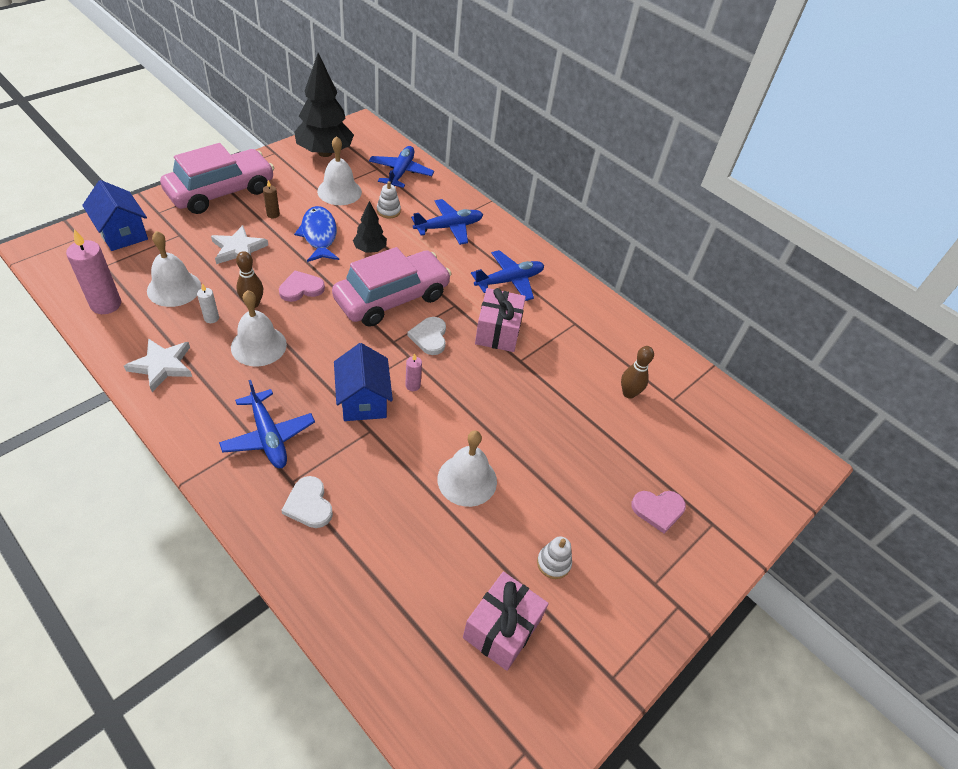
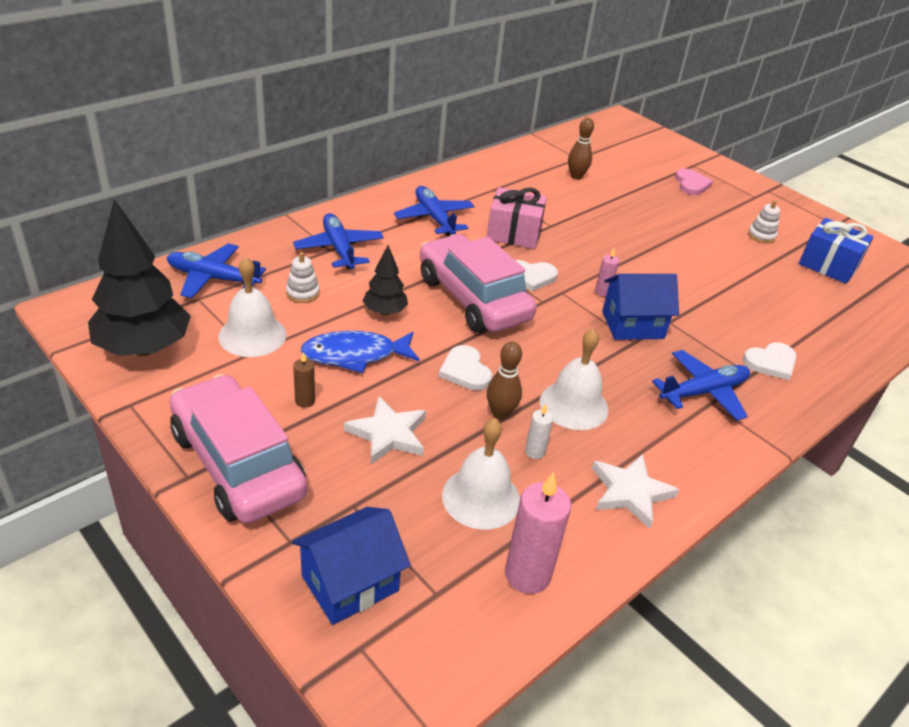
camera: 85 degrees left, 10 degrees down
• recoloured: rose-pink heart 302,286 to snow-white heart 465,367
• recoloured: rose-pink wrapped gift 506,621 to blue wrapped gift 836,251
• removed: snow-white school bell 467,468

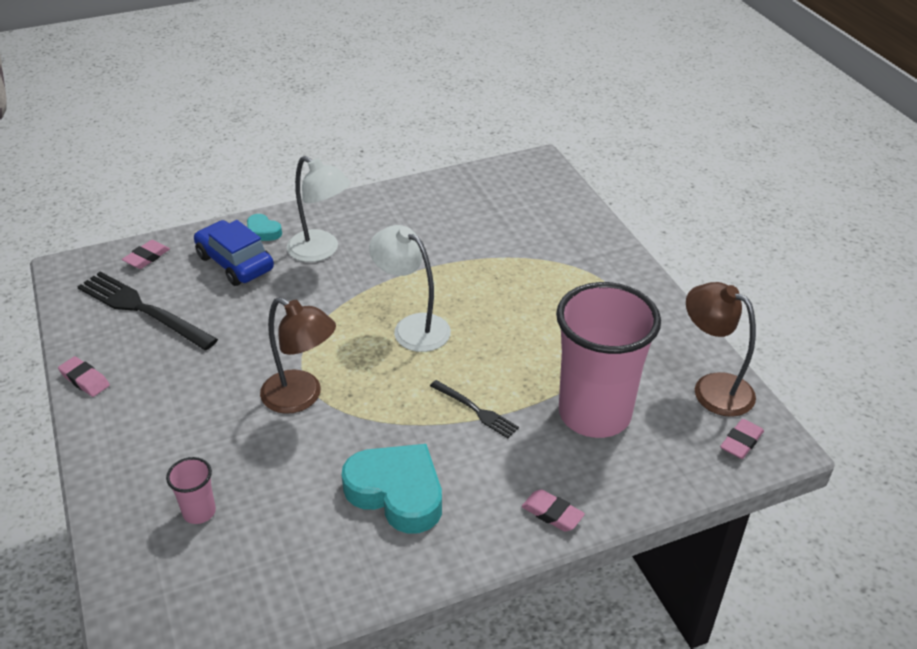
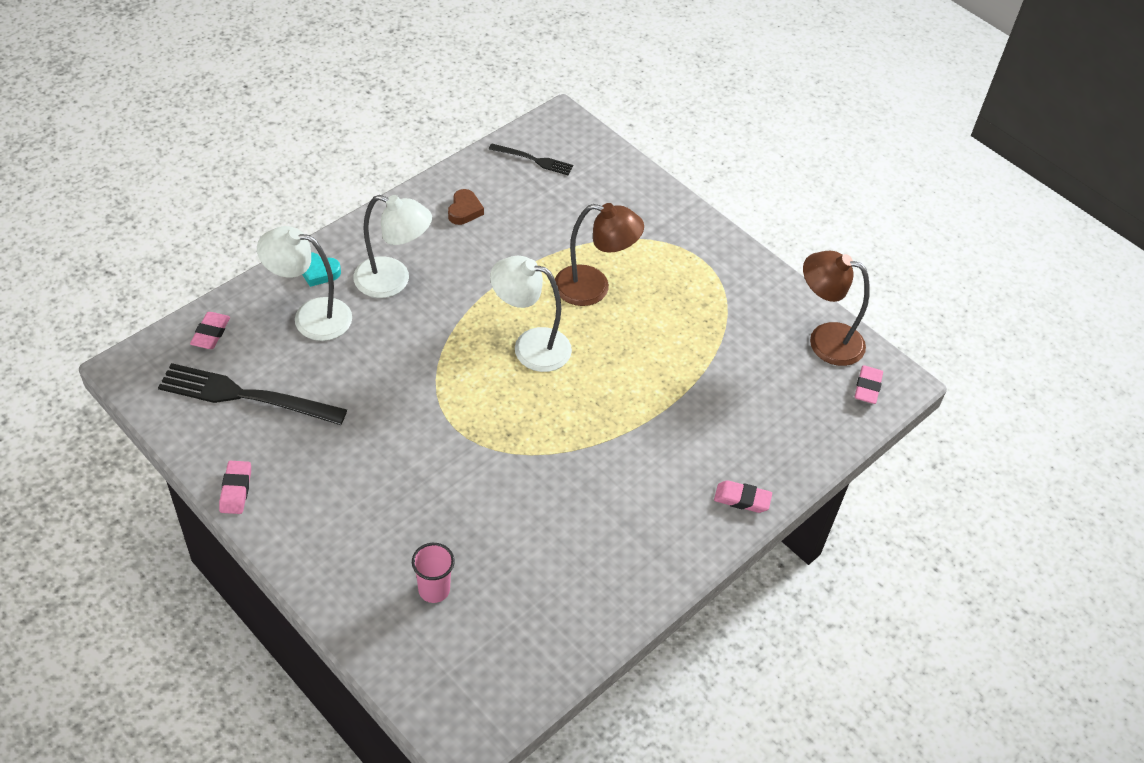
camera: 25 degrees left, 10 degrees up
• turned: rose-pink pencil eraser 84,376 = 235,487 75 degrees clockwise
• replaced: blue car 234,253 to snow-white reading lamp 304,283
• added: russet heart 466,207
• moved: ebony table fork 474,409 to 531,159
• moved: russet reading lamp 298,355 to 599,254
• removed: turquoise heart 392,489
• removed: rose-pink cup 608,360

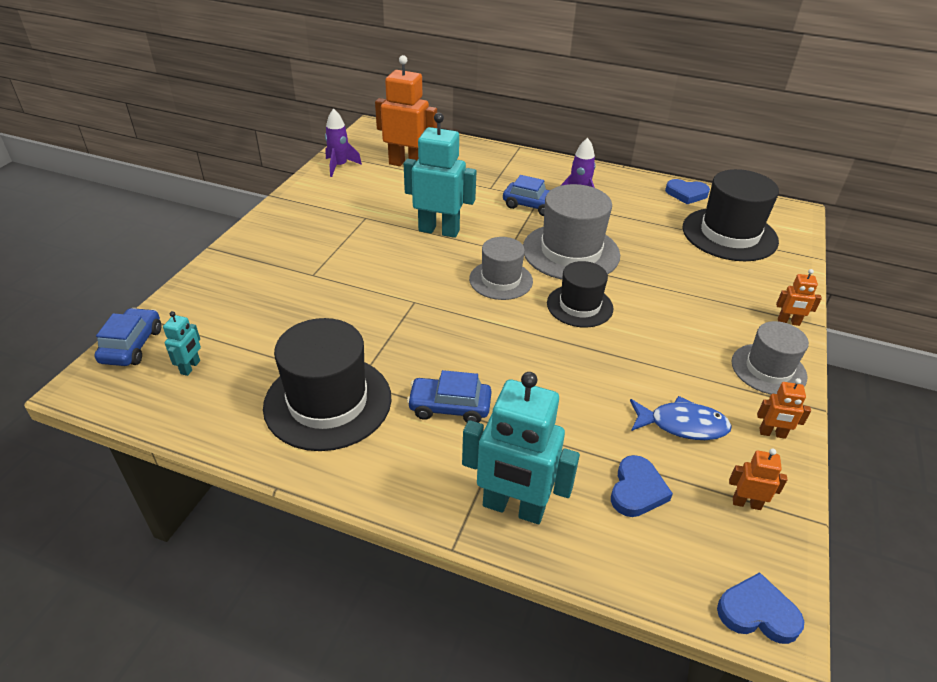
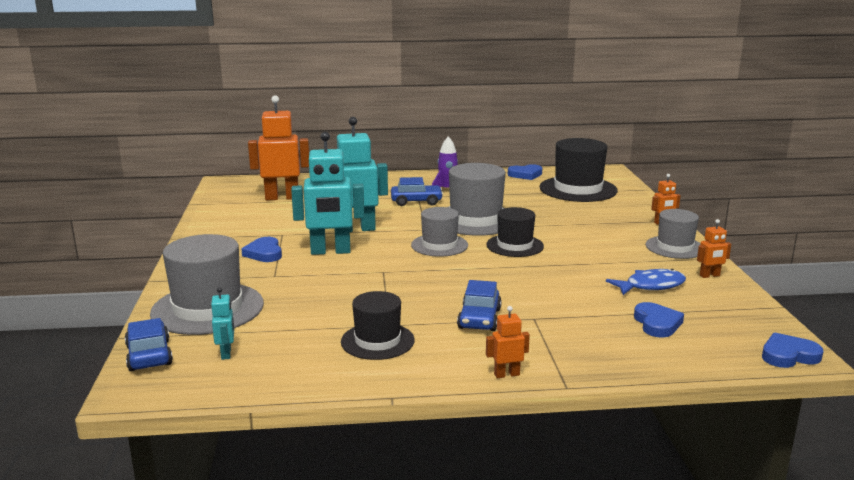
camera: 25 degrees left, 20 degrees down
• added: ash-grey top hat 207,284
• added: blue heart 262,249
• moved: turquoise robot 521,448 to 327,193
• resized: ebony top hat 327,384 = 378,325 x0.62
• turned: blue car 449,396 = 479,305 60 degrees counterclockwise
• moved: bright orange robot 758,479 to 508,342
• removed: purple spaceship 343,142

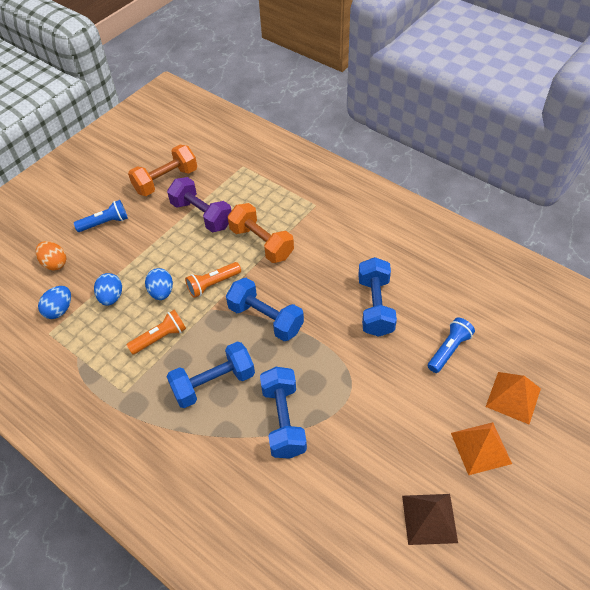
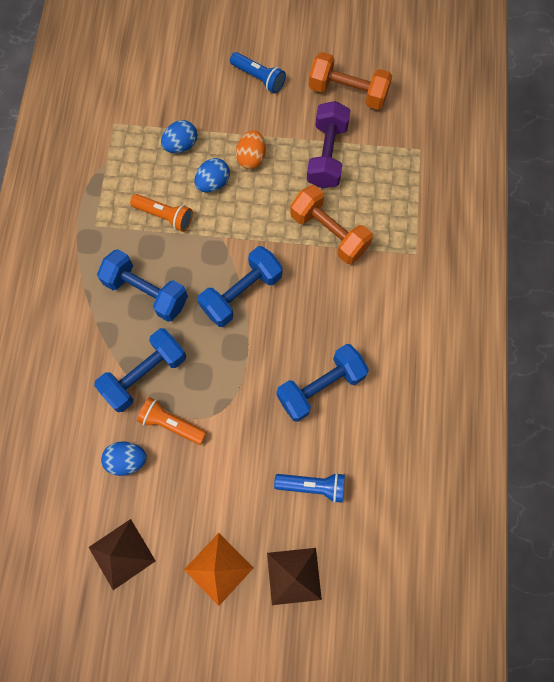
camera: 55 degrees right, 20 degrees up
• moved: blue egg 54,302 to 124,458
• moved: bright orange torch 213,280 to 172,421
• turned: blue hand weight 265,309 = 240,286 45 degrees clockwise
• moved: bright orange egg 51,256 to 251,149
• recoloured: bright orange solid pyramid 513,398 to russet solid pyramid 294,576
• turned: bright orange hand weight 261,233 = 331,224 60 degrees counterclockwise

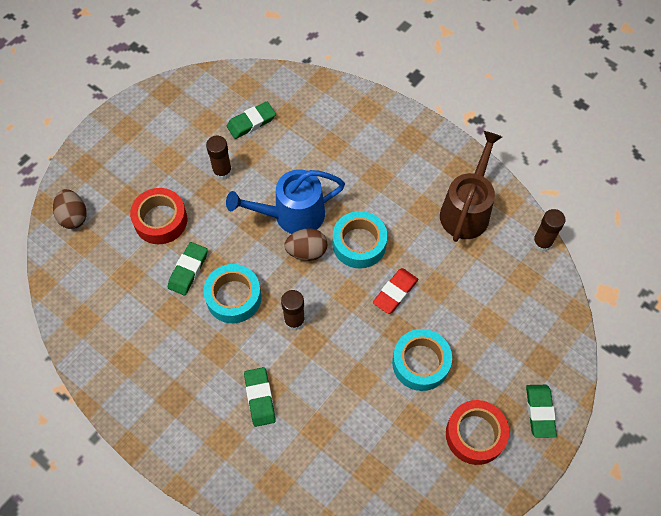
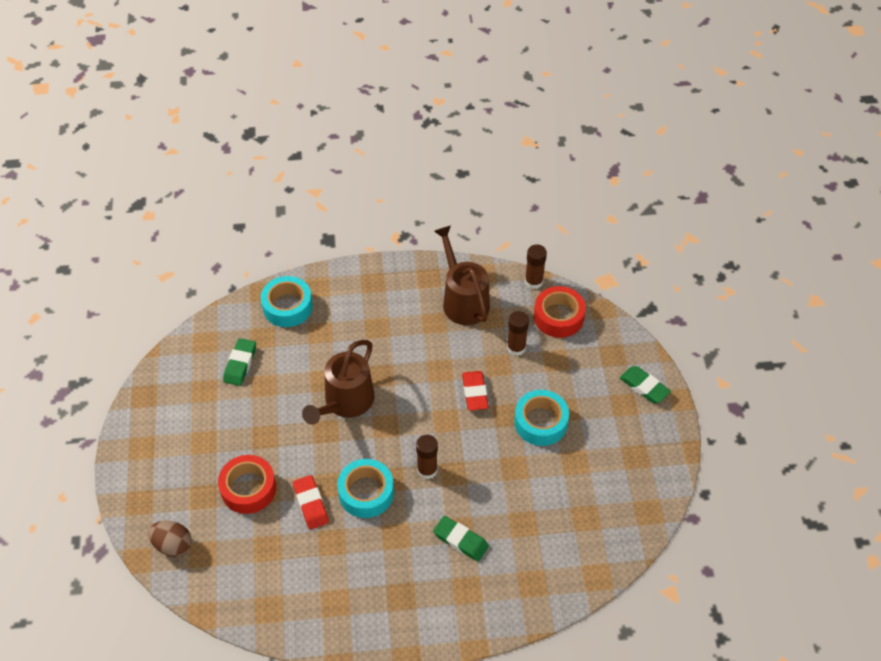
camera: 45 degrees left, 10 degrees down
• moved: turquoise roll of tape 360,240 to 287,301
• recoloured: green pencil eraser 188,268 to red pencil eraser 311,502
• recoloured: blue watering pot 285,201 to russet watering pot 338,382
• moved: russet glue stick 219,158 to 518,333
• moved: red roll of tape 477,432 to 560,312
• removed: russet egg 305,244

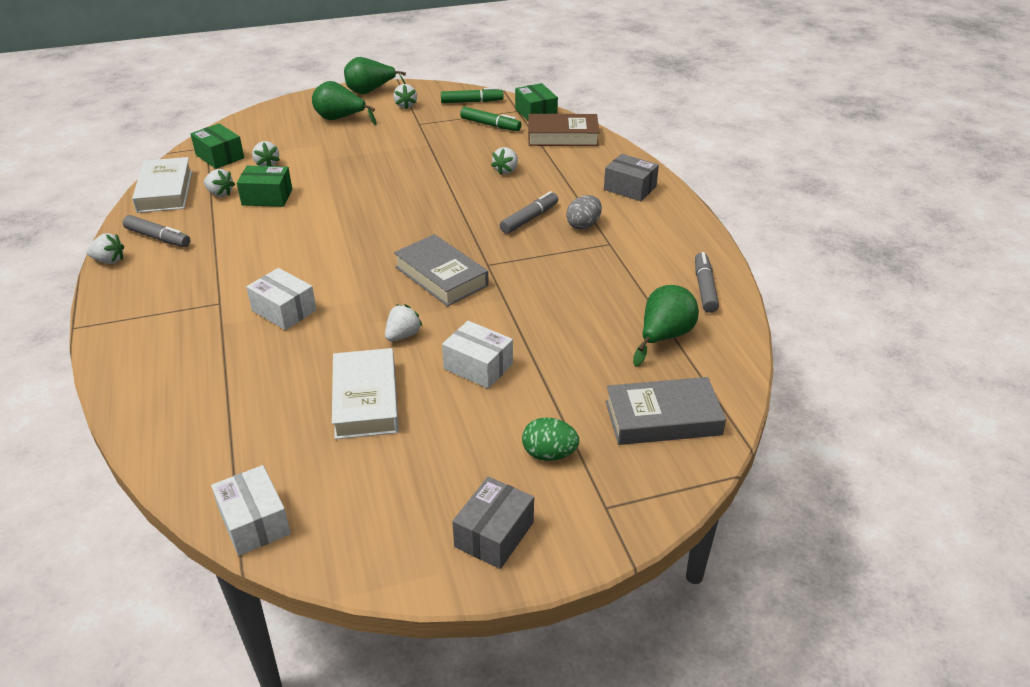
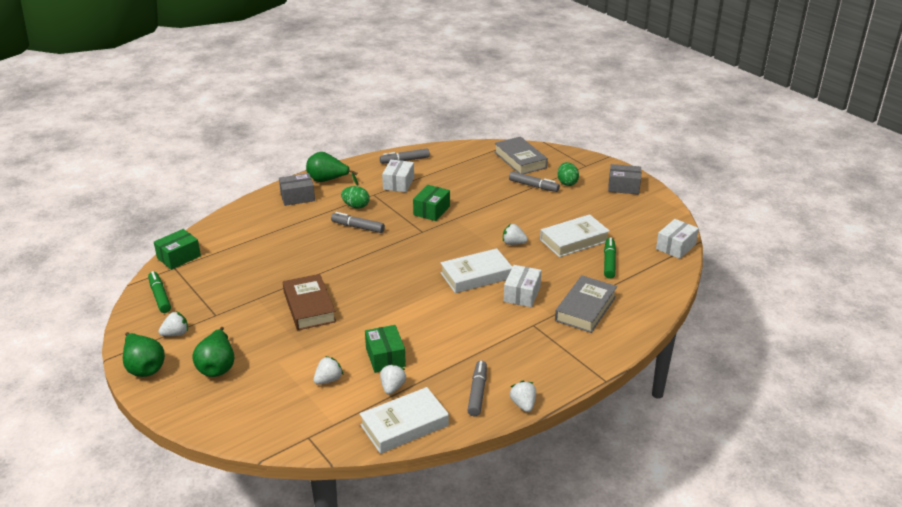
camera: 110 degrees left, 5 degrees down
• turned: ash-grey parcel 631,177 = 297,189 60 degrees clockwise
• moved: russet hardback 564,130 to 309,302
• moved: green pear 666,326 to 332,168
• recoloured: ash-grey egg 584,212 to green egg 355,197
• moved: snow-white parcel 477,355 to 398,176
• moved: green parcel 217,146 to 431,203
• added: snow-white hardback 476,270
• added: ash-grey marker pen 534,181
• moved: ash-grey hardback 441,270 to 586,304
• moved: green marker pen 490,119 to 610,258
• removed: snow-white strawberry 504,161

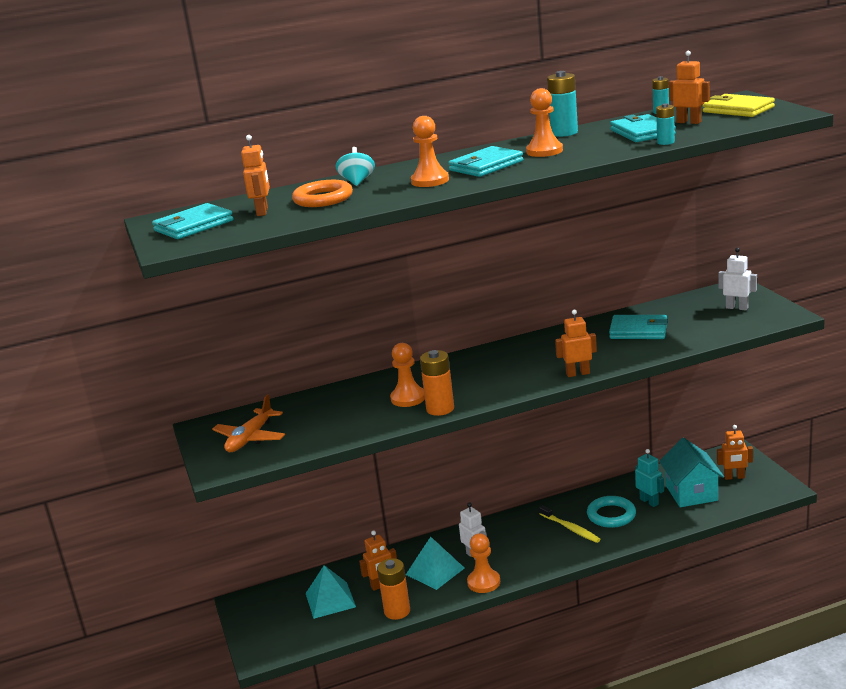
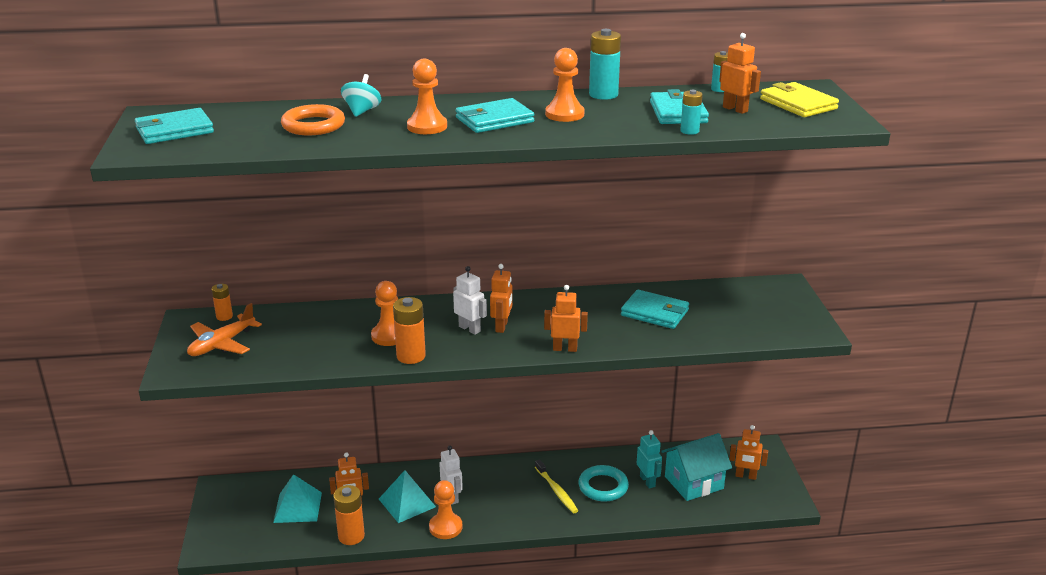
camera: 10 degrees right, 5 degrees up
• added: bright orange power cell 222,302
• moved: snow-white robot 737,278 to 470,300
• moved: bright orange robot 255,175 to 501,298
• turned: turquoise toy house 691,472 = 696,467 60 degrees clockwise

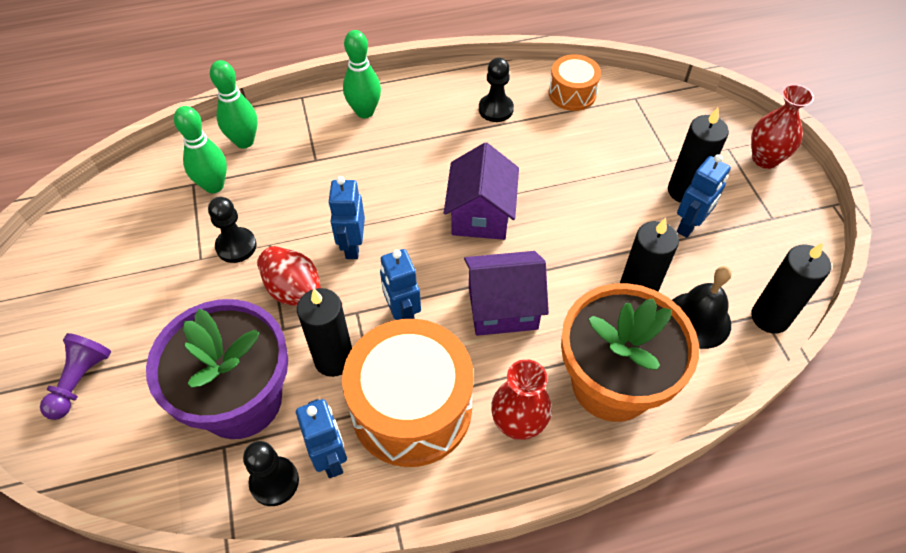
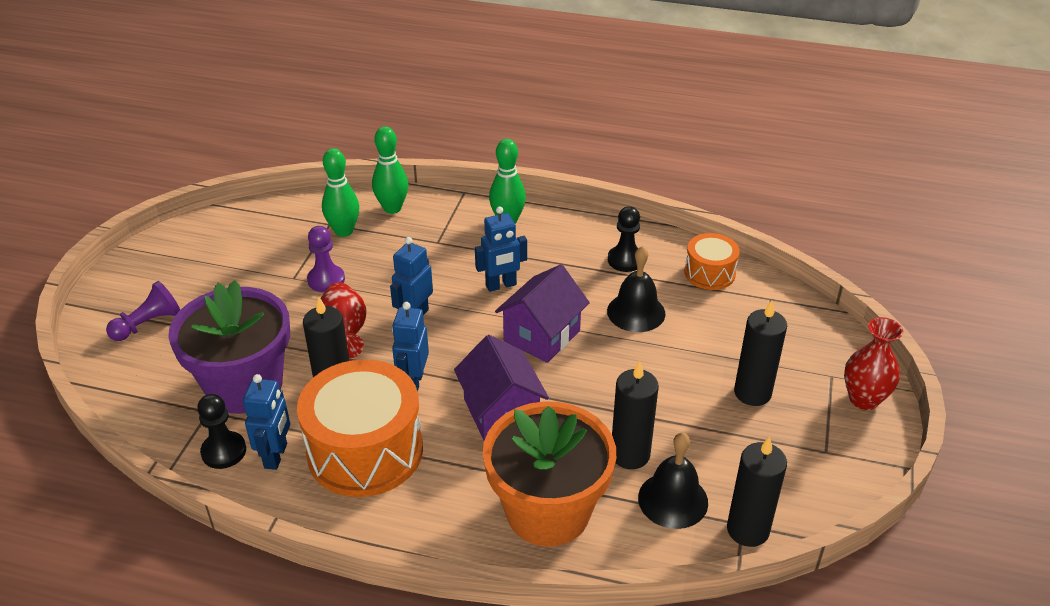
camera: 30 degrees right, 15 degrees down
• recoloured: ebony pawn 232,230 to purple pawn 326,259
• turned: purple toy house 506,293 = 501,388 45 degrees clockwise
• moved: blue robot 704,196 to 501,249
• added: ebony school bell 636,289
• removed: red flower vase 521,399

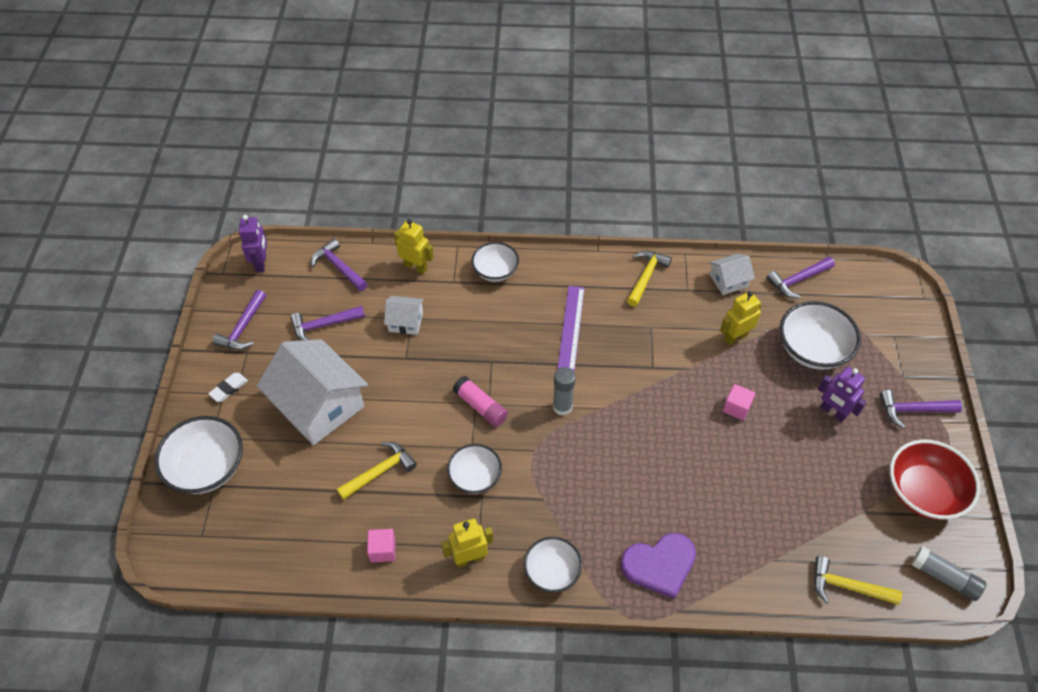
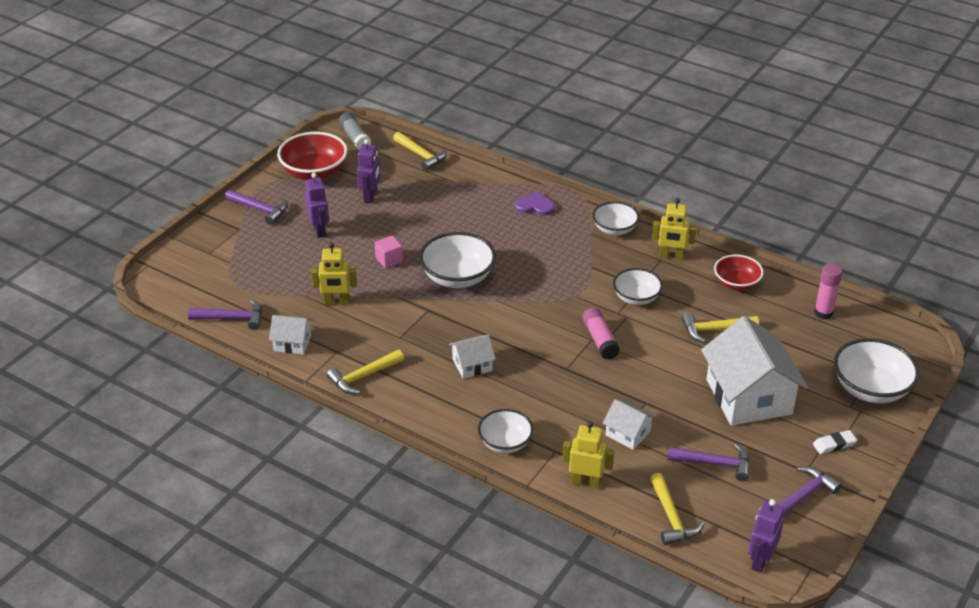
camera: 150 degrees left, 15 degrees down
• added: purple robot 369,171
• moved: snow-white serving bowl 820,335 to 457,260
• replaced: purple straightedge 571,328 to snow-white toy house 472,357
• resized: purple heart 658,566 = 535,204 x0.66
• turned: yellow robot 414,246 = 588,454 135 degrees clockwise
• recoloured: purple hammer 339,264 to yellow hammer 677,509
• replaced: rose-pink solid cube 381,546 to red serving bowl 739,273
• added: rose-pink glue stick 828,291
• removed: ash-grey glue stick 564,391

